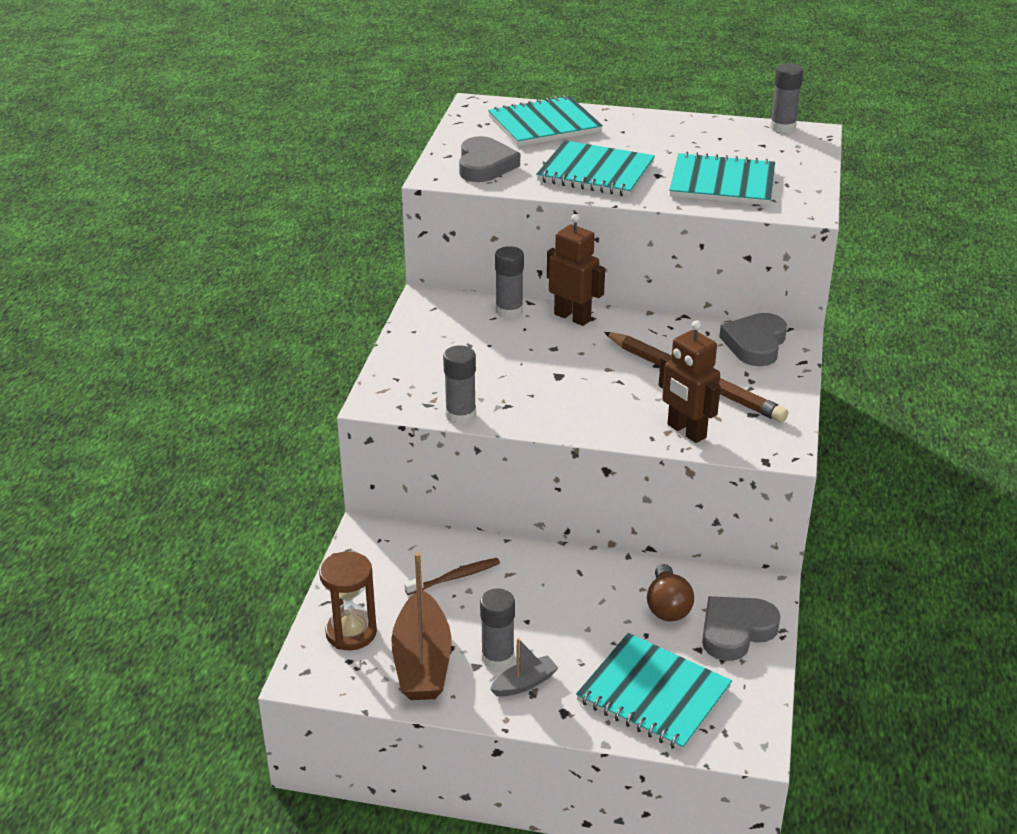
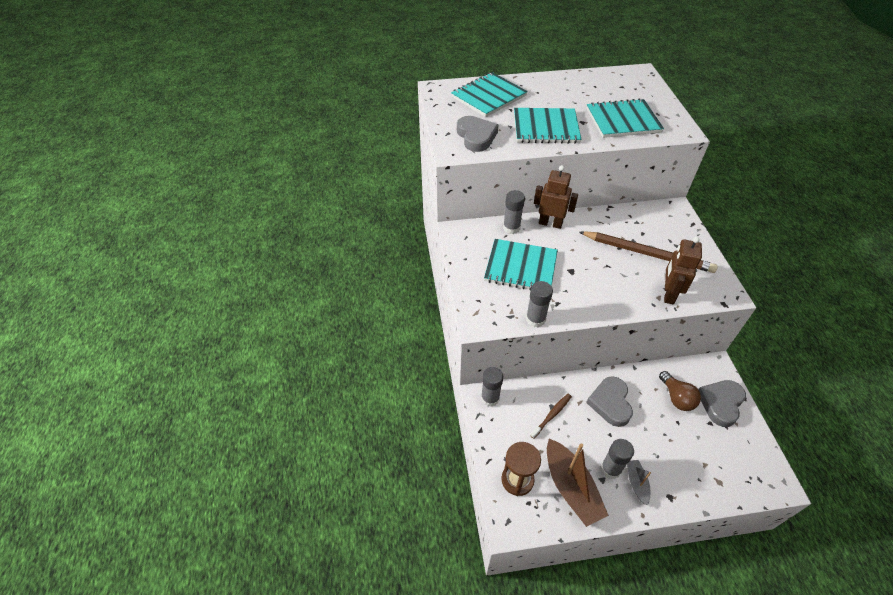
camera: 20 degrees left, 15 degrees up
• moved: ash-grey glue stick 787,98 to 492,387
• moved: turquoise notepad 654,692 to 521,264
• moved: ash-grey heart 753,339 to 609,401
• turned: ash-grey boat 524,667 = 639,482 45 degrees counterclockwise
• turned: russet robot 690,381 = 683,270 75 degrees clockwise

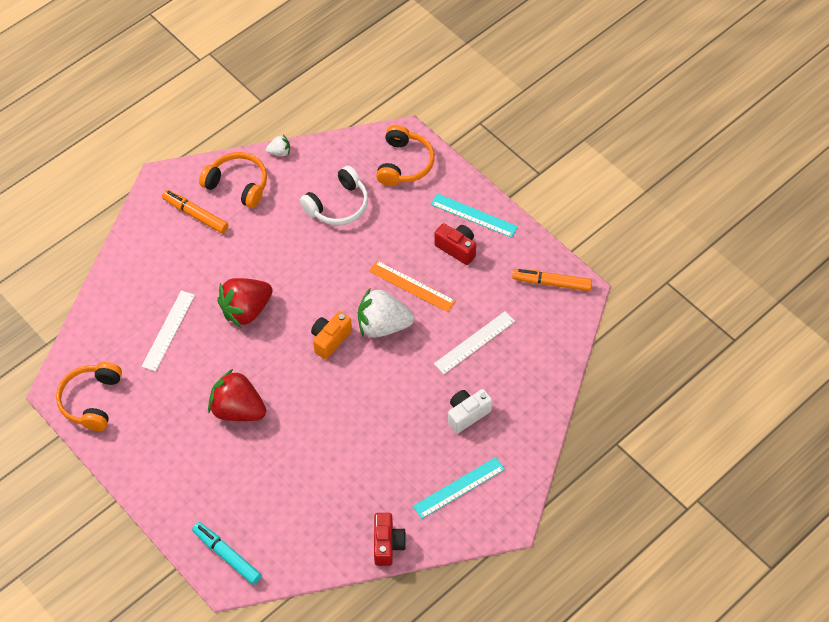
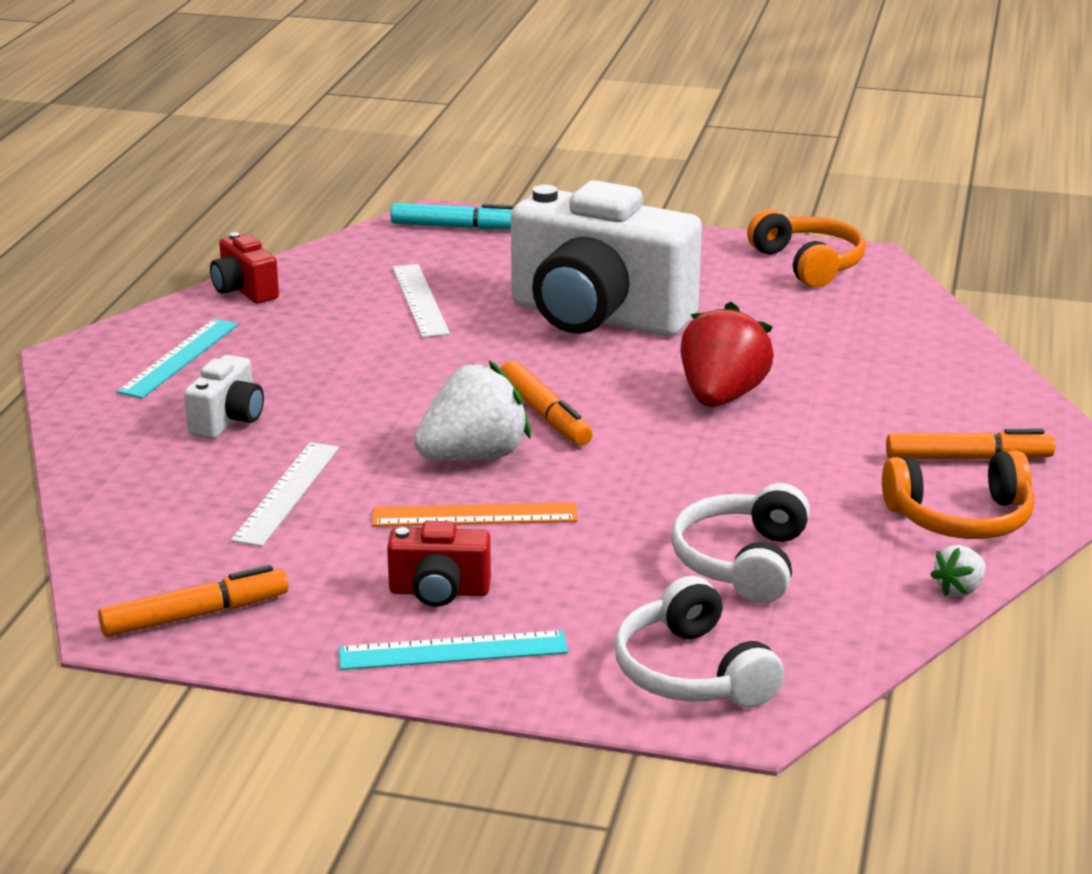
camera: 145 degrees right, 30 degrees down
• moved: snow-white straightedge 168,331 to 421,300
• replaced: bright orange compact camera 331,335 to bright orange marker pen 547,403
• replaced: red strawberry 237,395 to snow-white compact camera 606,258
• recoloured: bright orange over-ear headphones 405,155 to snow-white over-ear headphones 699,642

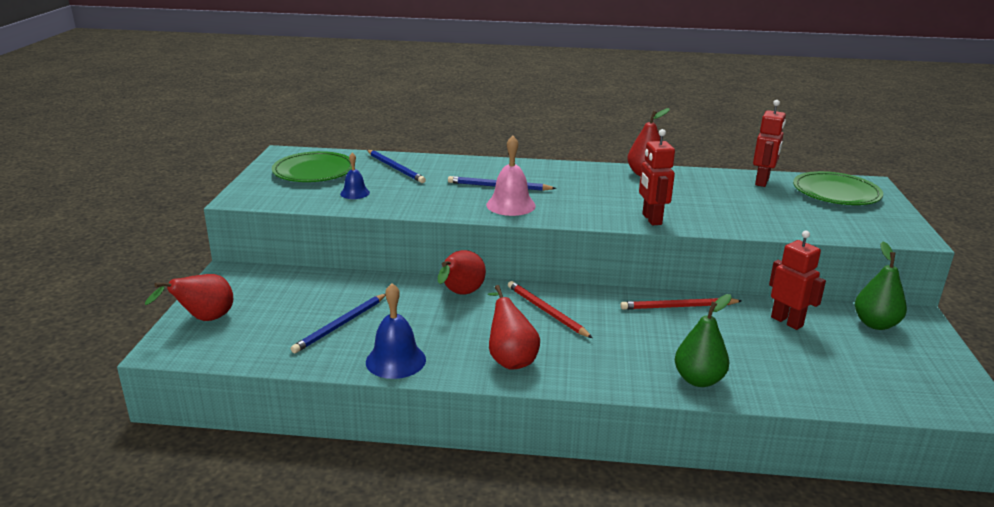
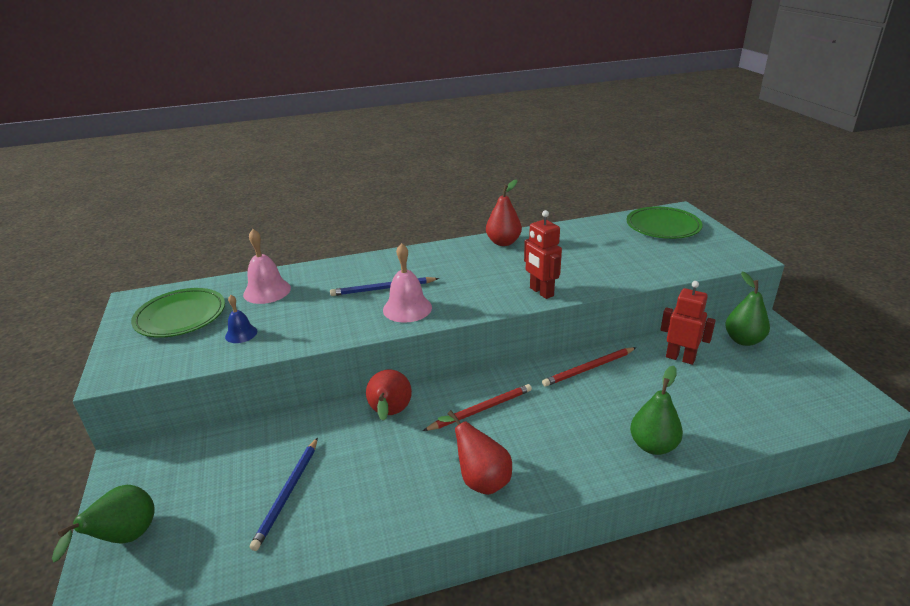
camera: 20 degrees left, 5 degrees up
• recoloured: red pear 189,297 to green pear 103,523
• replaced: blue pencil 396,166 to rose-pink school bell 267,266
• turned: red pencil 550,309 = 477,407 120 degrees clockwise
• removed: blue school bell 396,331
• removed: red robot 769,143

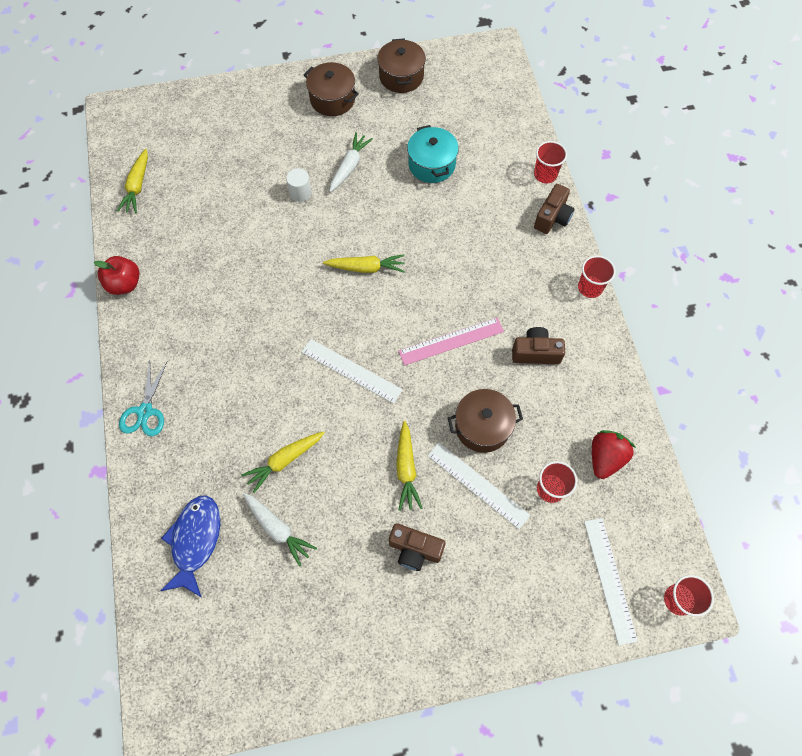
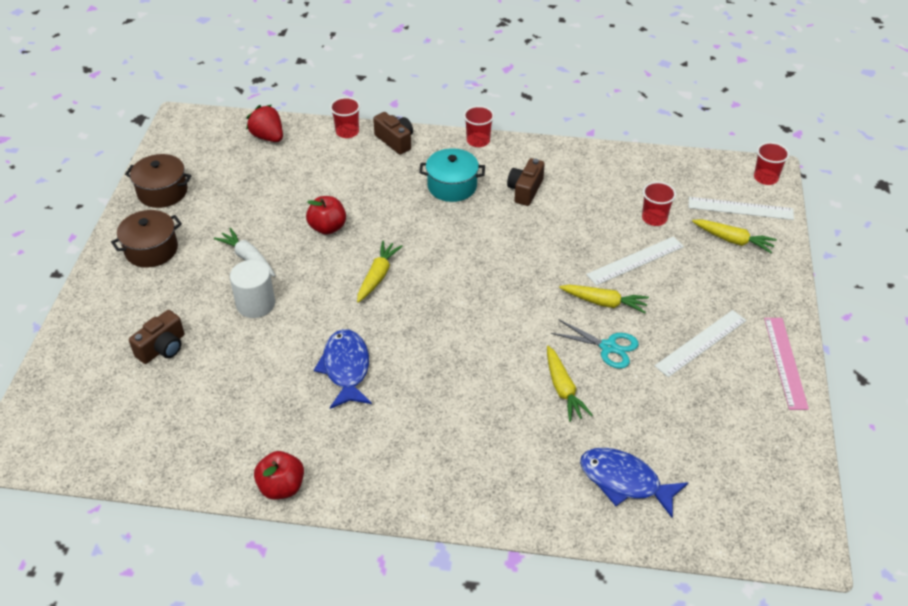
camera: 70 degrees left, 20 degrees down
• moved: russet compact camera 417,547 to 156,337
• resized: snow-white cylinder 299,185 = 252,289 x1.54
• moved: red strawberry 614,454 to 264,123
• added: red apple 326,215
• added: blue toy fish 343,369
• moved: turquoise stockpot 433,154 to 452,175
• moved: turquoise pair of scissors 143,398 to 595,344
• moved: snow-white straightedge 352,371 to 701,343
• moved: yellow root vegetable 132,181 to 734,236
• moved: rose-pink straightedge 451,341 to 786,364
• removed: snow-white root vegetable 280,530
• removed: russet stockpot 485,421

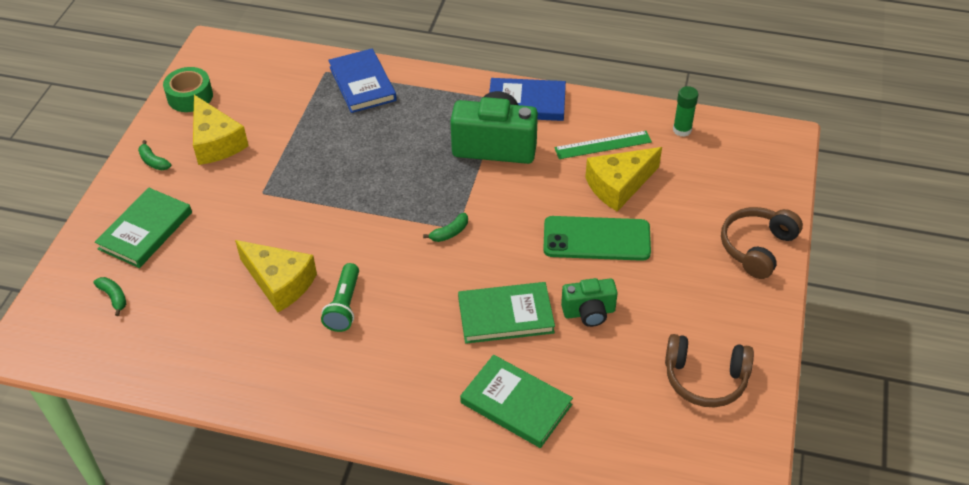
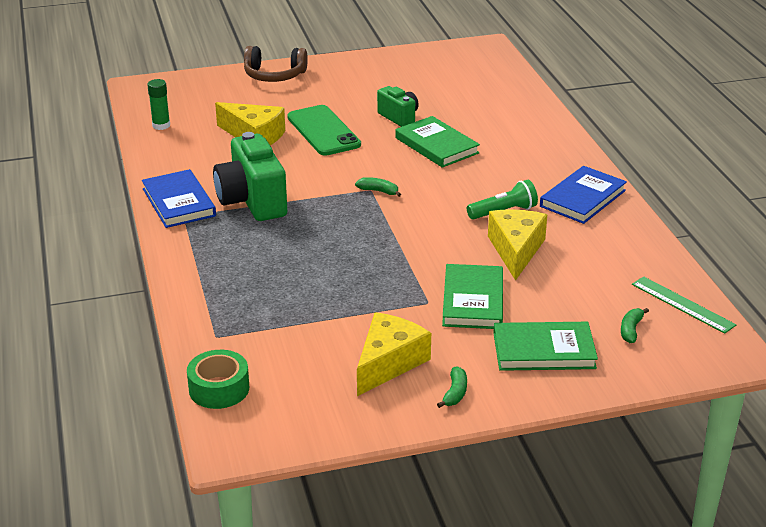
camera: 120 degrees left, 15 degrees down
• moved: green roll of tape 188,89 to 218,379
• moved: green hardback 516,401 to 472,296
• moved: blue hardback 362,81 to 583,195
• moved: green straightedge 603,145 to 684,305
• removed: russet over-ear headphones 709,370

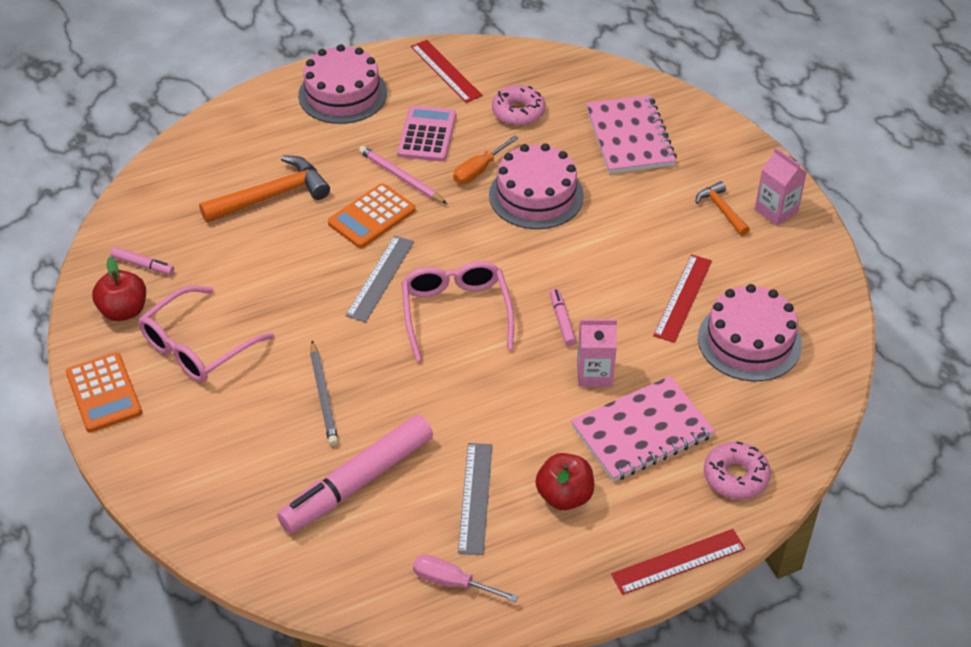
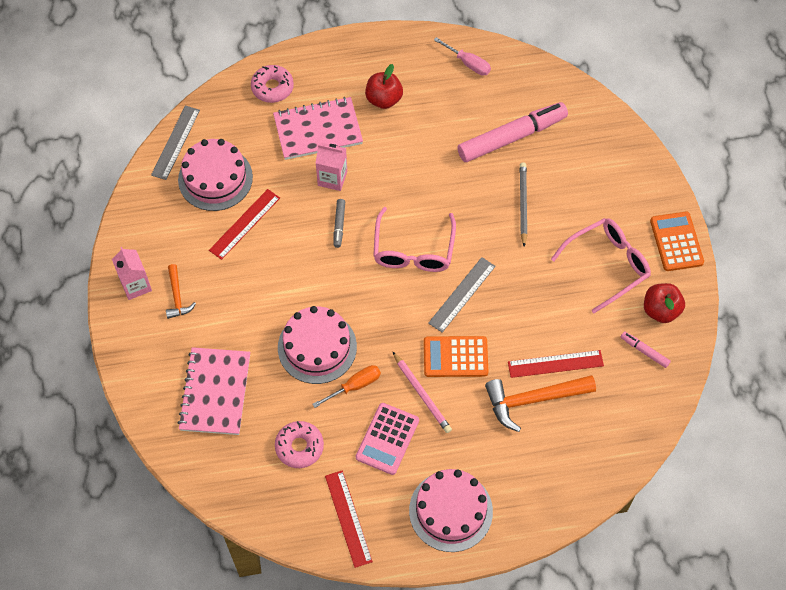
camera: 165 degrees left, 15 degrees up
• moved: ash-grey straightedge 475,499 to 175,143
• recoloured: rose-pink marker pen 563,317 to ash-grey marker pen 339,223
• turned: bright orange pocket calculator 371,215 = 456,356 150 degrees counterclockwise
• moved: red straightedge 678,562 to 556,364

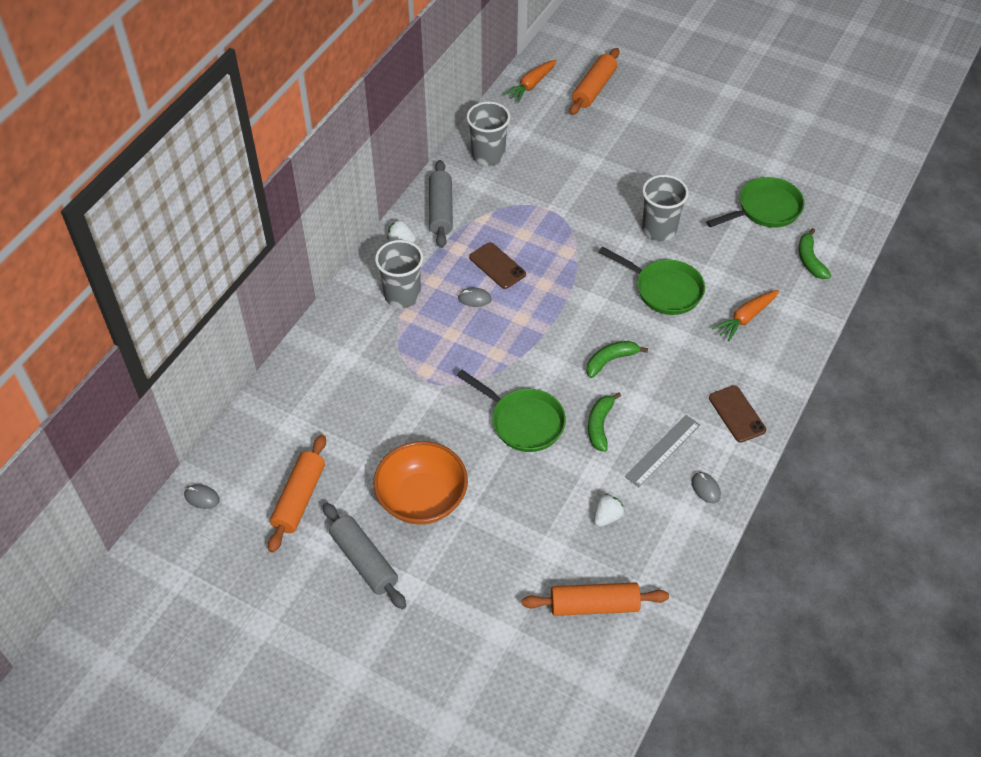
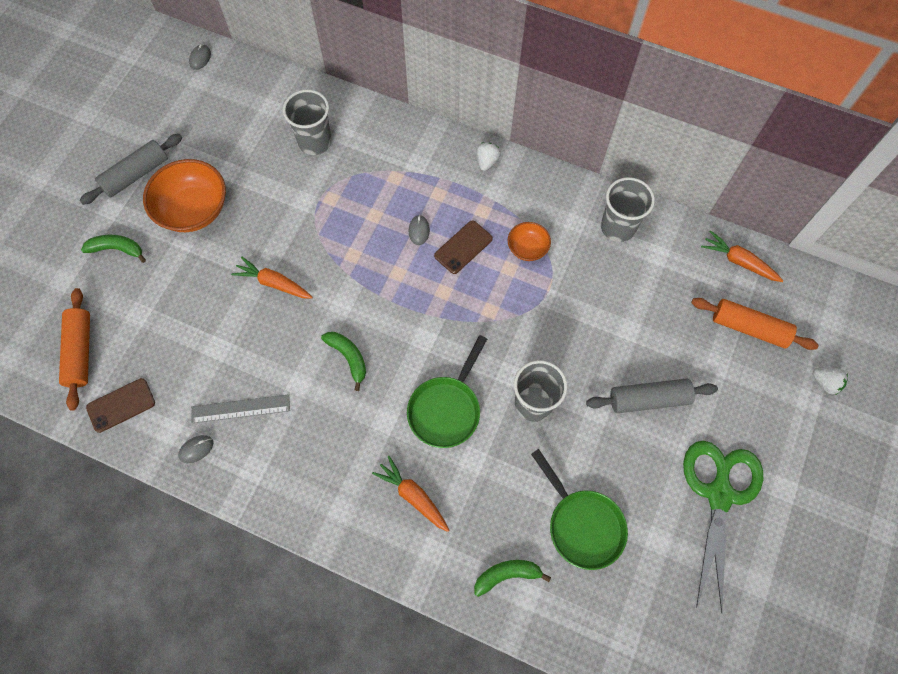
camera: 85 degrees right, 15 degrees up
• moved: green banana 604,422 to 113,249
• moved: russet phone 737,414 to 120,405
• turned: ash-grey straightedge 662,451 = 240,408 45 degrees counterclockwise
• replaced: green frying pan 511,411 to bright orange root vegetable 272,278
• moved: ash-grey cup 399,274 to 307,122
• added: bright orange serving bowl 529,241
• moved: ash-grey dough roller 441,204 to 652,396
• added: green pair of scissors 723,527
• moved: snow-white strawberry 609,510 to 830,381
• removed: bright orange dough roller 297,494

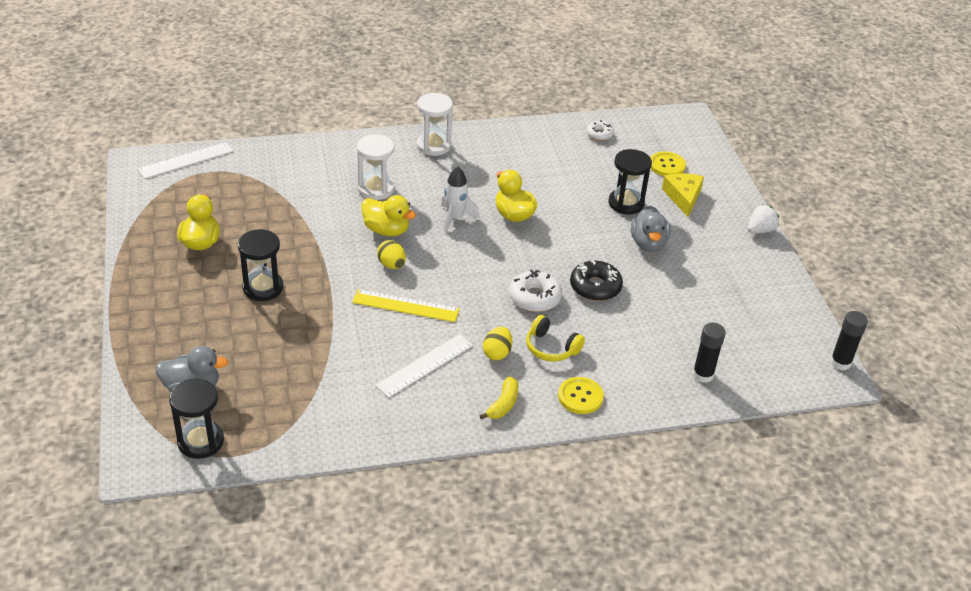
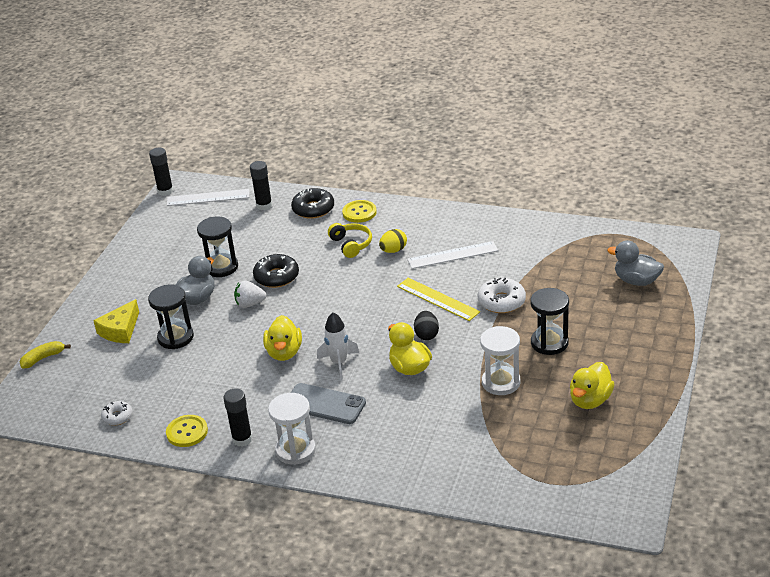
camera: 145 degrees left, 5 degrees down
• moved: yellow banana 498,398 to 45,355
• moved: yellow sewing button 668,163 to 187,431
• moved: snow-white straightedge 185,160 to 208,197
• moved: ebony hourglass 196,419 to 217,246
• added: ebony glue stick 238,417
• moved: snow-white strawberry 763,219 to 250,294
• added: ebony glazed donut 312,203
• added: ash-grey phone 328,403
• recoloured: yellow egg 391,254 to ebony egg 426,325
• moved: snow-white glazed donut 535,291 to 502,295
• moved: snow-white hourglass 375,167 to 500,360

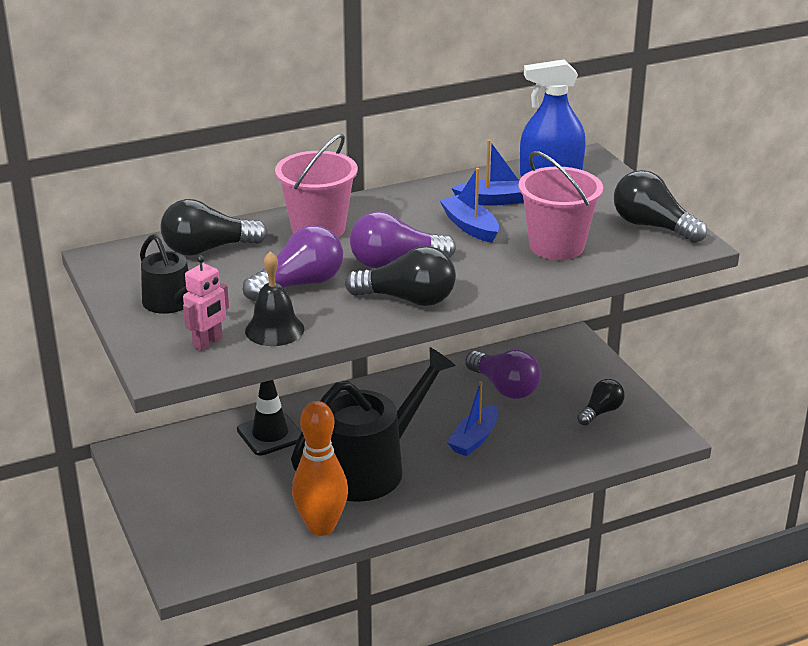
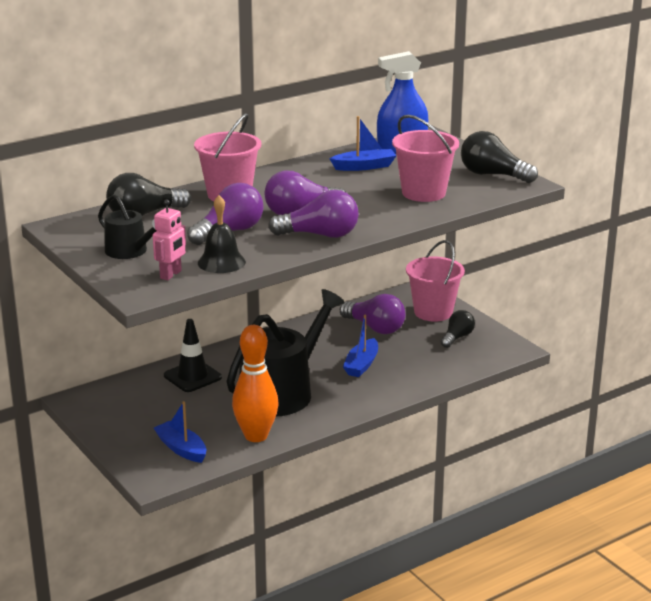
camera: 10 degrees left, 5 degrees down
• moved: blue boat 469,205 to 180,432
• recoloured: ebony lightbulb 400,276 to purple lightbulb 313,214
• added: rose-pink bucket 435,281

